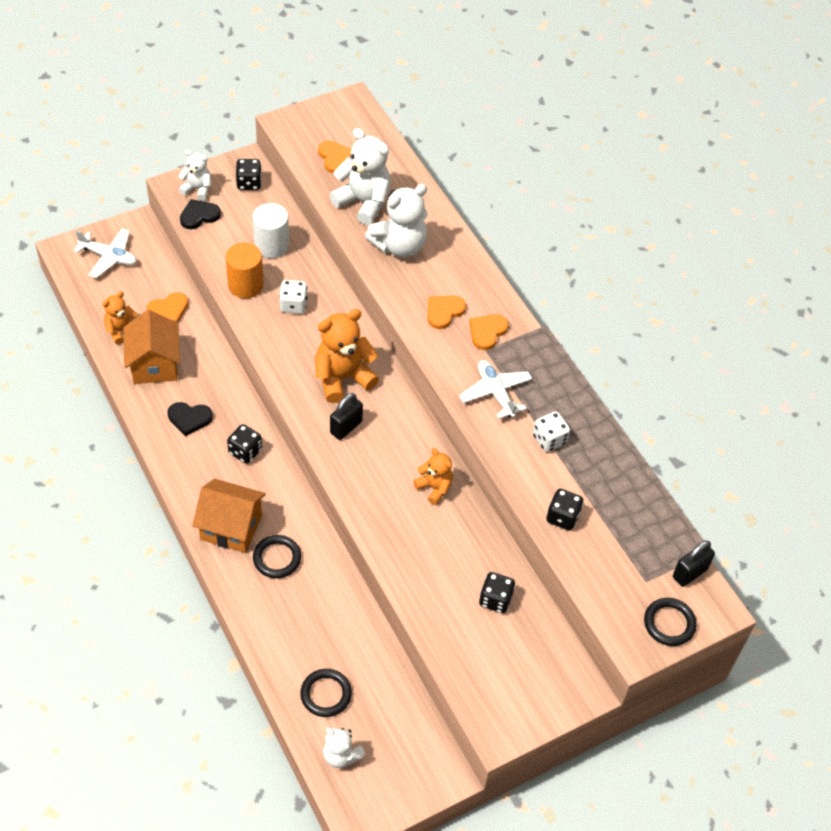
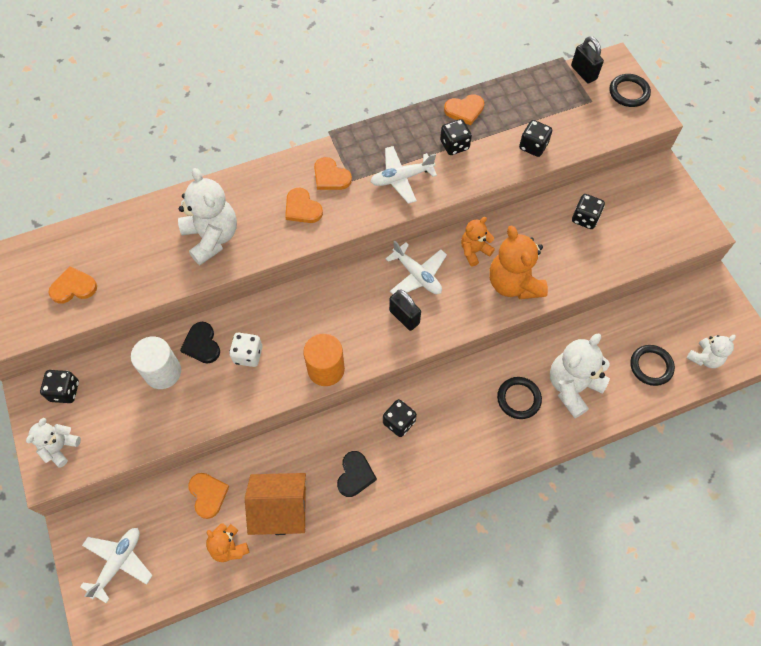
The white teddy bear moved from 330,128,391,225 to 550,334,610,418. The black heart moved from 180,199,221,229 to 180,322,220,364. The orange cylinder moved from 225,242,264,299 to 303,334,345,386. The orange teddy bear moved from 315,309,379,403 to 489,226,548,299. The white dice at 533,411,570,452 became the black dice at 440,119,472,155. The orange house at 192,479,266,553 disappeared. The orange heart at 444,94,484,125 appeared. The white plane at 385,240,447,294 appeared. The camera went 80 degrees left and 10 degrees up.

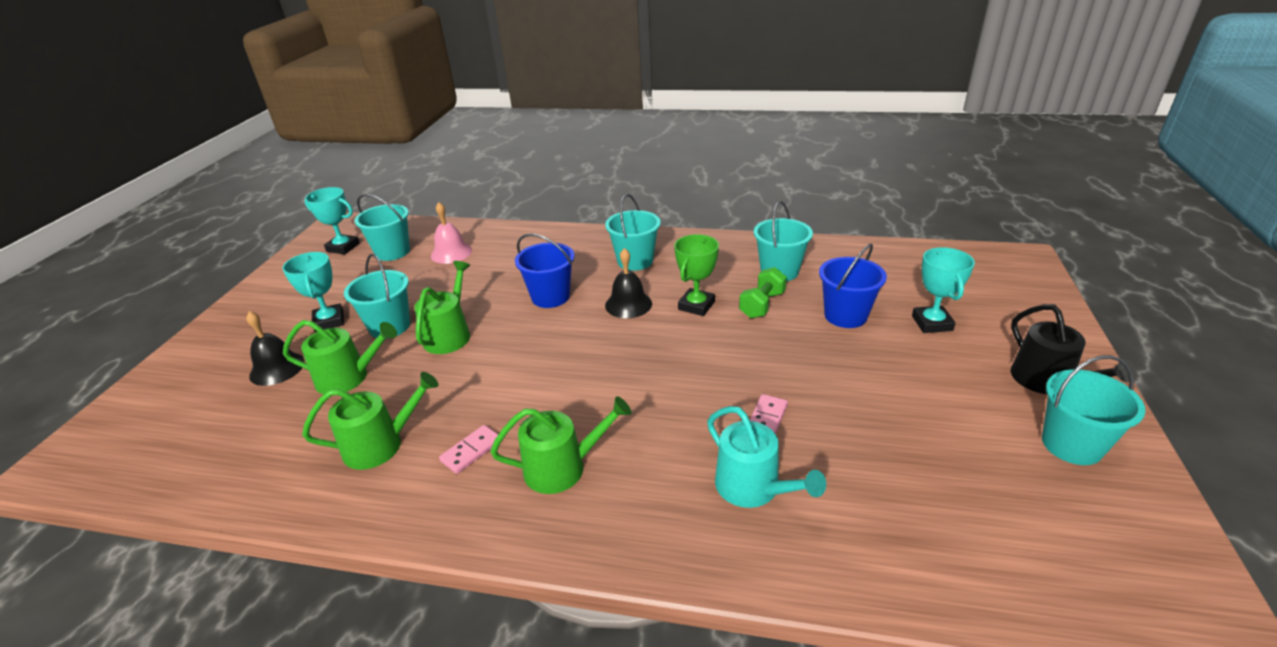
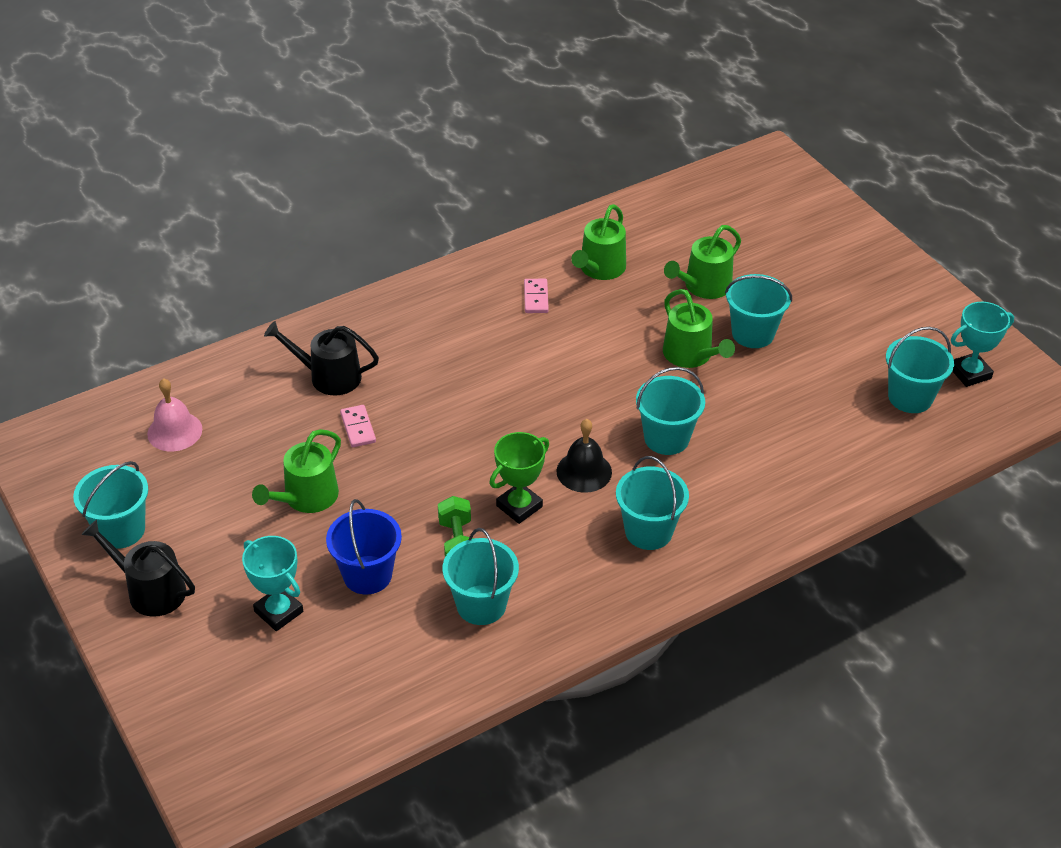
The pink bell moved from 431,202,472,264 to 147,378,202,451. The blue bucket at 515,233,574,308 became the turquoise bucket at 636,367,705,455. The green trophy at 674,234,719,316 turned 60 degrees clockwise. The turquoise trophy at 282,252,344,332 disappeared. The black bell at 246,311,305,386 disappeared. The green watering can moved from 490,396,632,494 to 252,429,341,513. The turquoise watering can at 707,406,826,508 became the black watering can at 264,321,379,396. The camera went 135 degrees right and 10 degrees up.

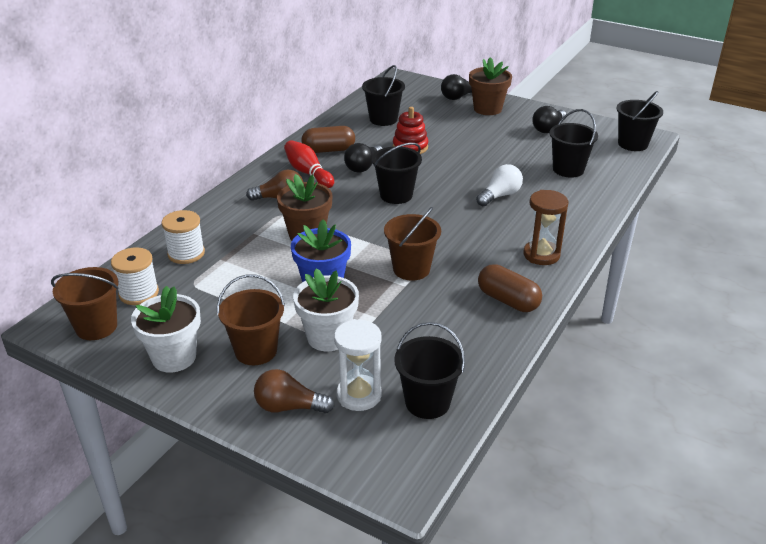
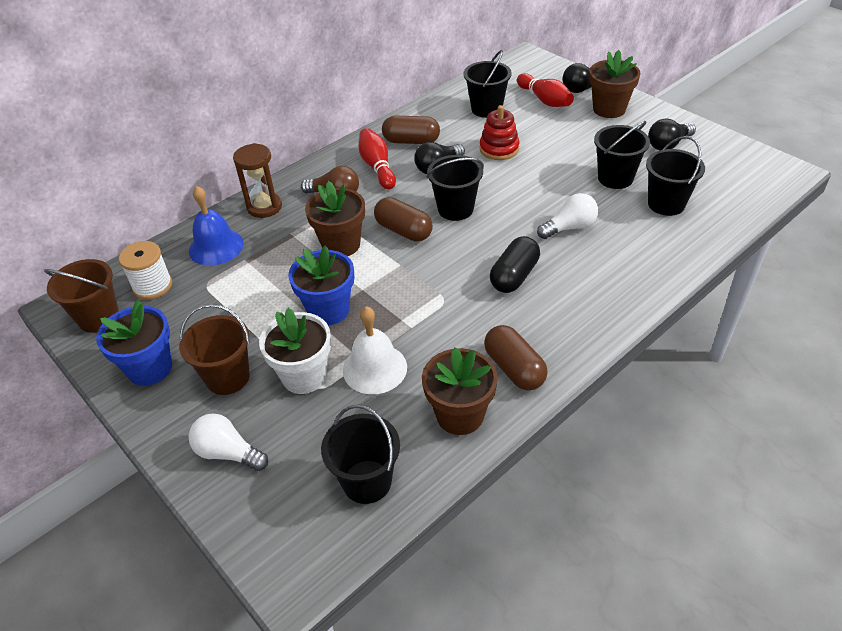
The black bucket moved from 617,91,663,151 to 594,121,650,189. The brown hourglass moved from 523,190,569,265 to 233,143,282,218. The brown bucket at 384,207,441,281 disappeared. The white spool at 162,210,205,264 was replaced by the blue bell at 189,186,244,266. The white flower pot at 131,286,201,372 became the blue flower pot at 96,300,172,386. The white hourglass at 334,319,382,411 disappeared. The brown light bulb at 254,369,335,413 became the white light bulb at 189,413,268,471. The red bowling pin at 517,73,574,107 appeared. The brown capsule at 374,197,433,242 appeared. The black capsule at 490,236,540,293 appeared. The white bell at 343,306,407,394 appeared. The brown flower pot at 422,347,498,435 appeared. The camera went 20 degrees right and 10 degrees up.

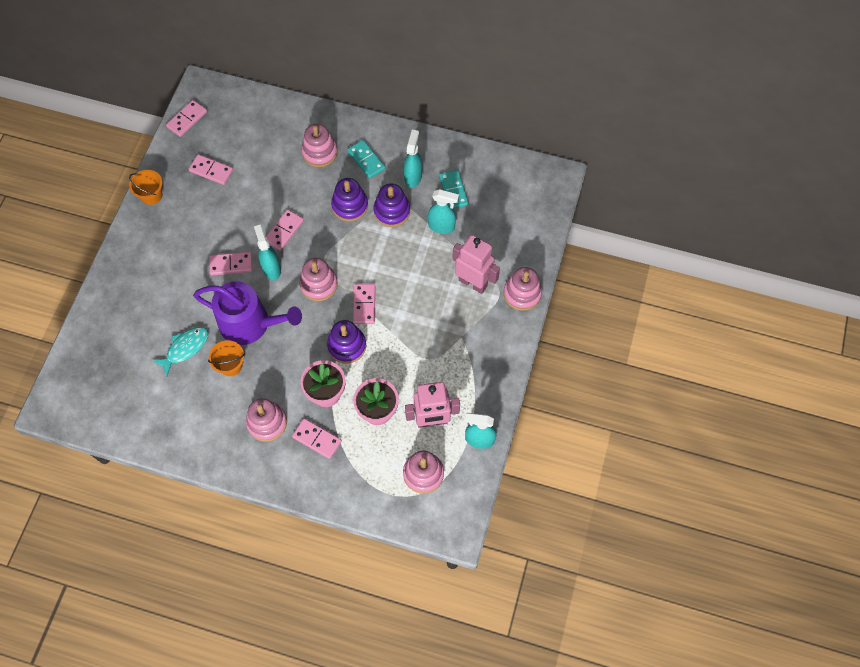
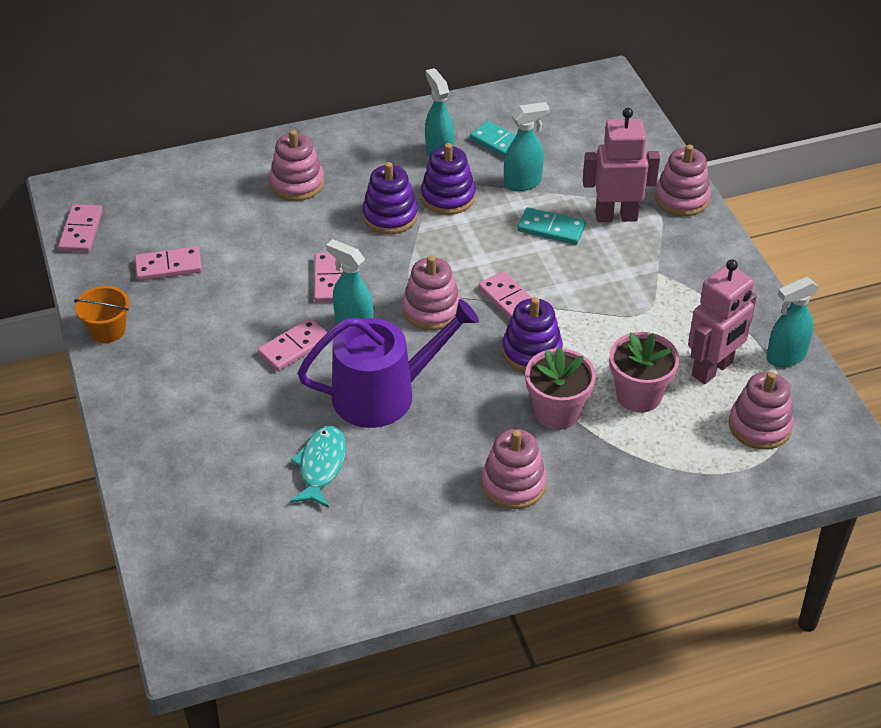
The turquoise domino moved from 347,140,385,178 to 517,207,586,245. The orange bucket at 208,340,245,376 disappeared. The pink domino at 292,418,342,459 disappeared. The camera went 35 degrees left and 20 degrees down.

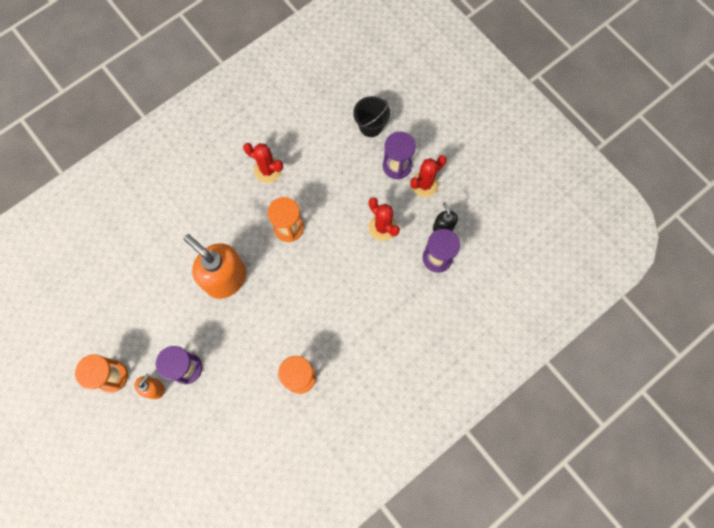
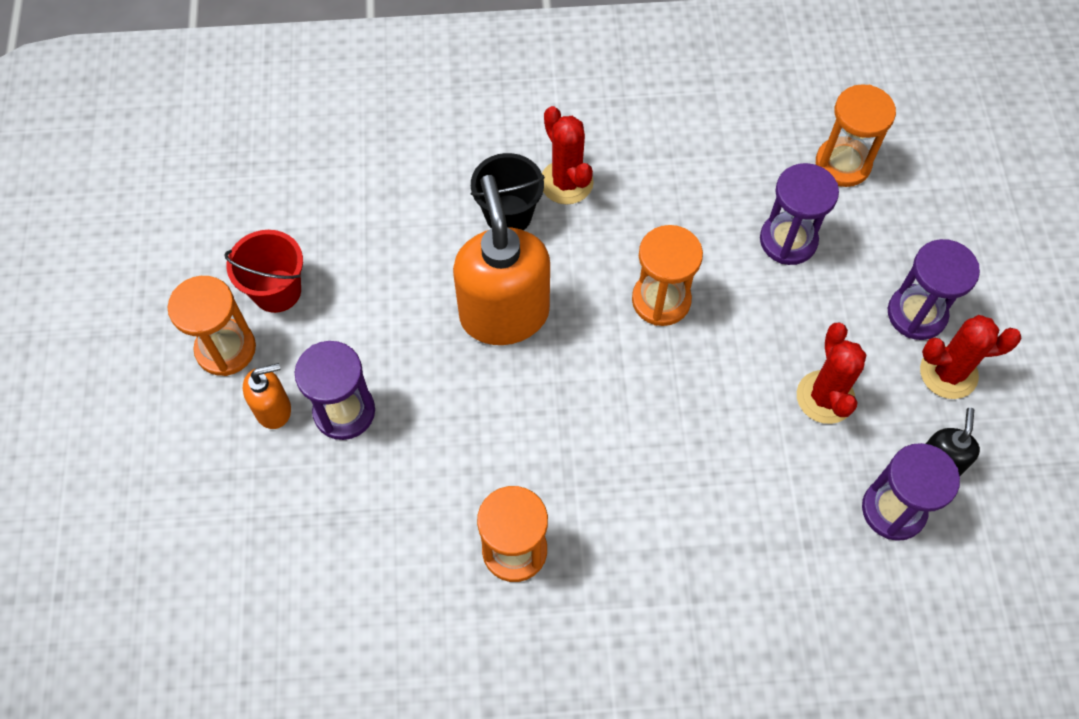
The black bucket moved from 353,96,390,137 to 470,153,545,230. The red cactus moved from 243,143,283,183 to 542,106,594,205. The orange hourglass at 816,84,896,187 appeared. The purple hourglass at 760,163,839,265 appeared. The red bucket at 224,230,303,313 appeared. The camera went 35 degrees right and 10 degrees down.

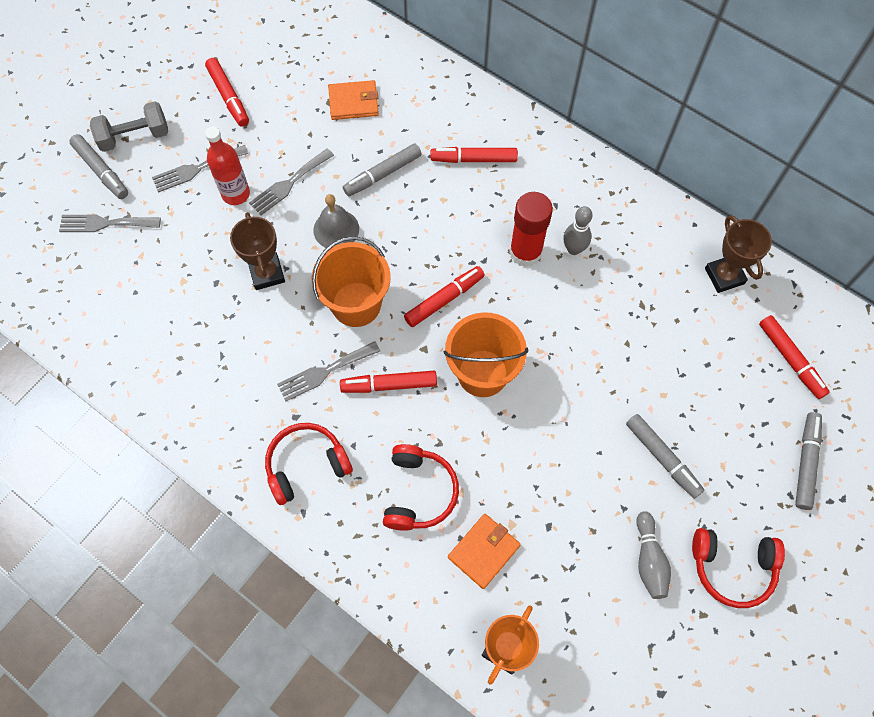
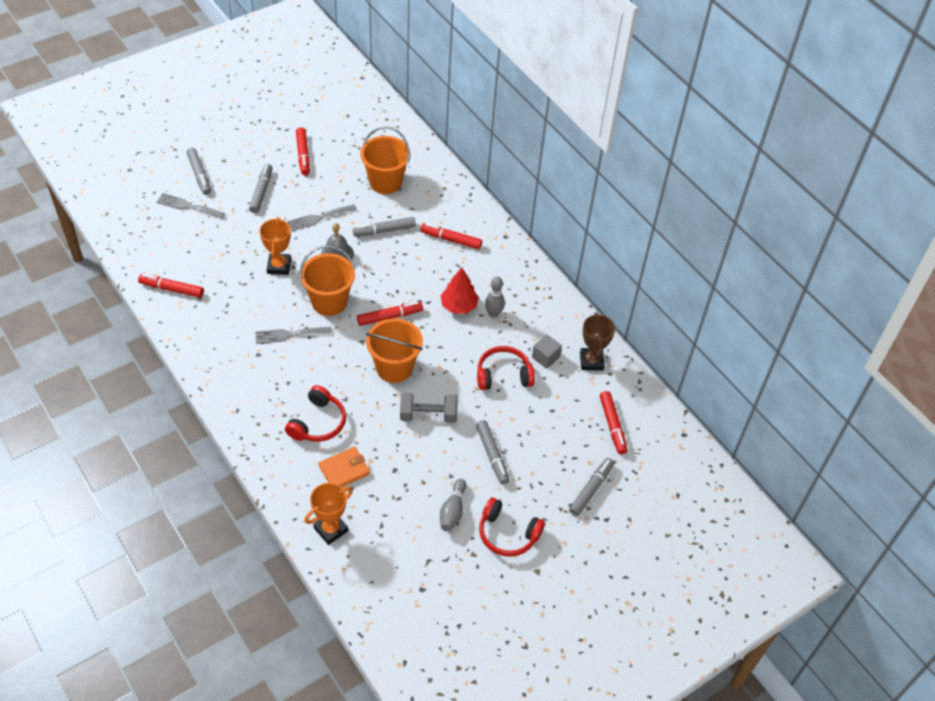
The orange wallet at 328,80,379,120 was replaced by the orange bucket at 360,126,411,194. The grey dumbbell moved from 90,101,168,152 to 400,393,458,423. The red bottle at 205,126,250,205 disappeared. The grey fork at 152,145,249,193 was replaced by the grey marker at 249,164,273,213. The red glue stick at 509,192,553,267 was replaced by the red tree at 441,267,479,314. The brown trophy at 230,212,285,290 became the orange trophy at 259,217,291,275. The red marker moved from 340,371,437,393 to 138,274,204,298. The red headphones moved from 265,423,353,505 to 477,346,535,390. The grey cube at 532,334,562,368 appeared. The camera went 15 degrees right and 15 degrees down.

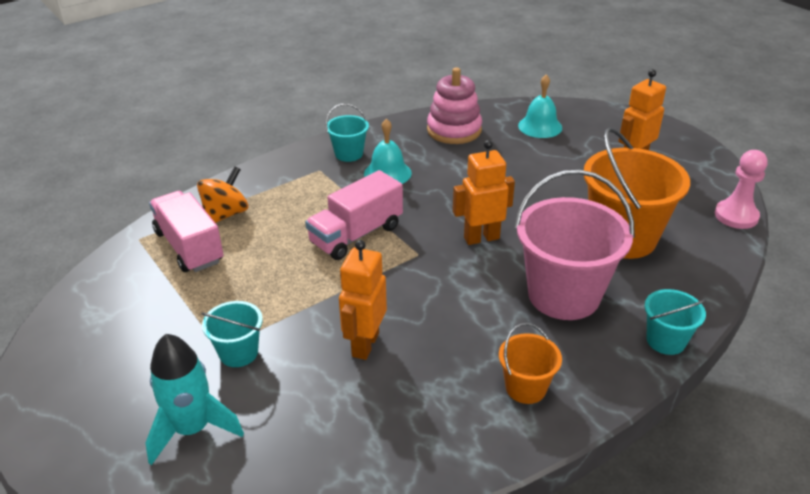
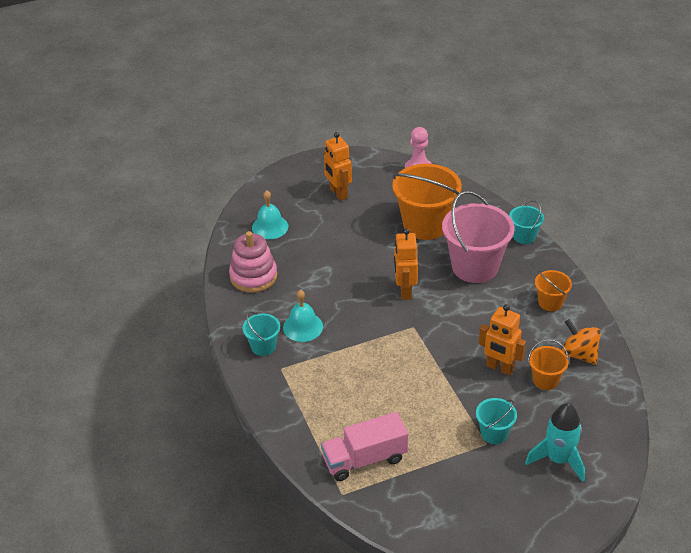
The orange spinning top moved from 197,166,248,223 to 562,319,601,365. The pink truck at 305,170,403,260 disappeared. The orange bucket at 528,339,569,390 appeared. The camera went 75 degrees left and 5 degrees up.

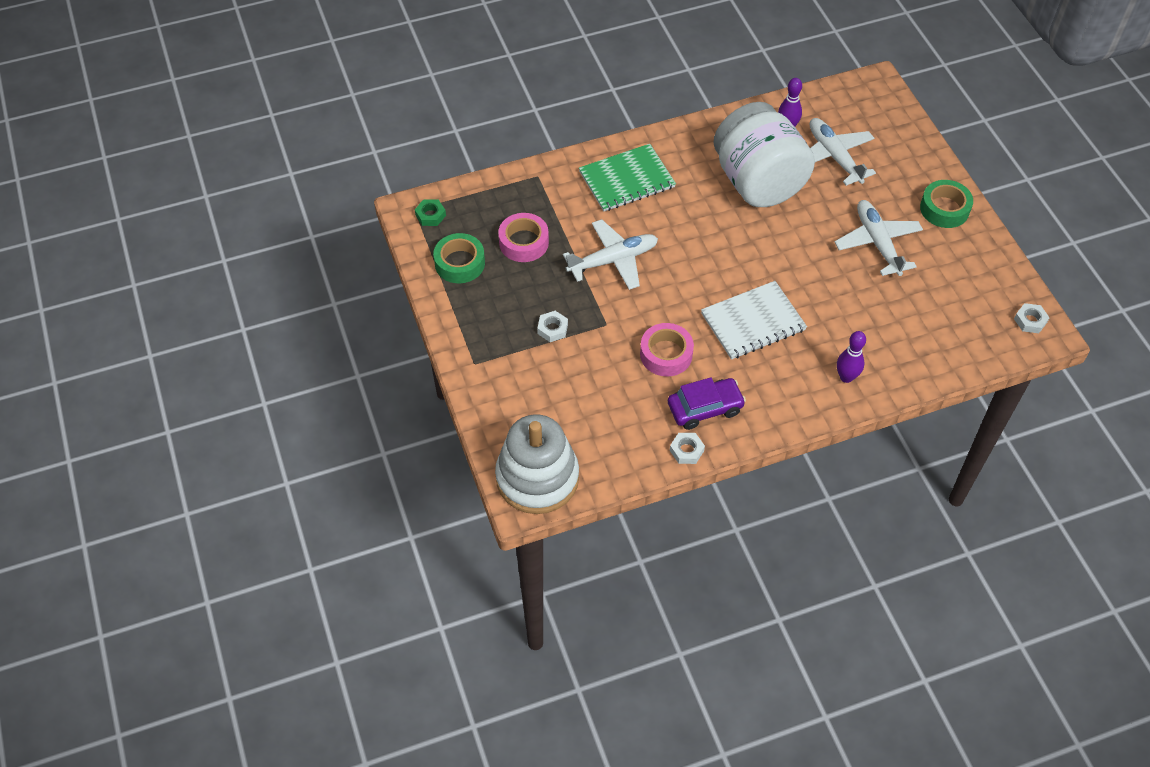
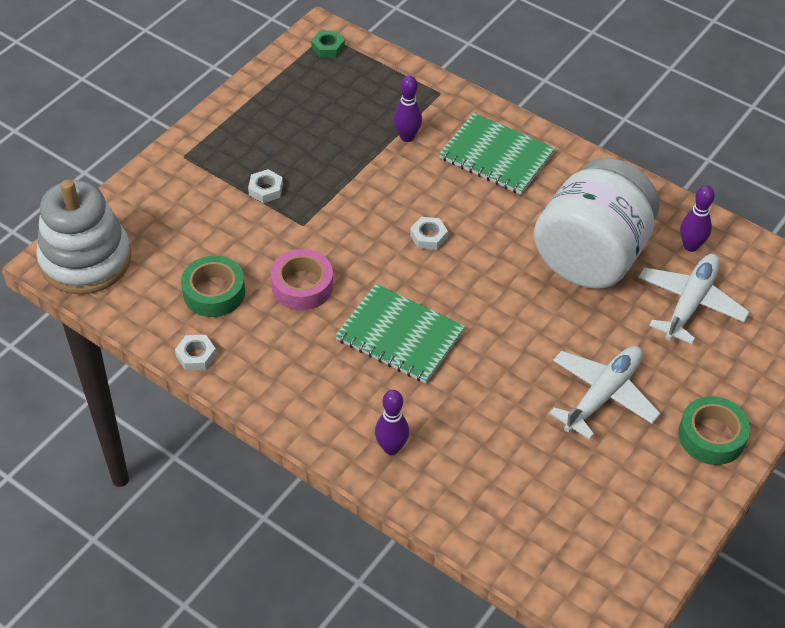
The pink tape at 498,213,549,262 disappeared. The white plane at 563,219,658,290 disappeared. The green tape moved from 433,233,485,283 to 181,256,245,317. The white notebook at 701,281,807,360 became the green notebook at 335,284,465,383. The white nut moved from 1014,303,1050,333 to 410,217,448,250. The purple car at 668,377,746,430 disappeared. The purple bowling pin at 393,75,422,142 appeared. The camera went 55 degrees right and 5 degrees down.

